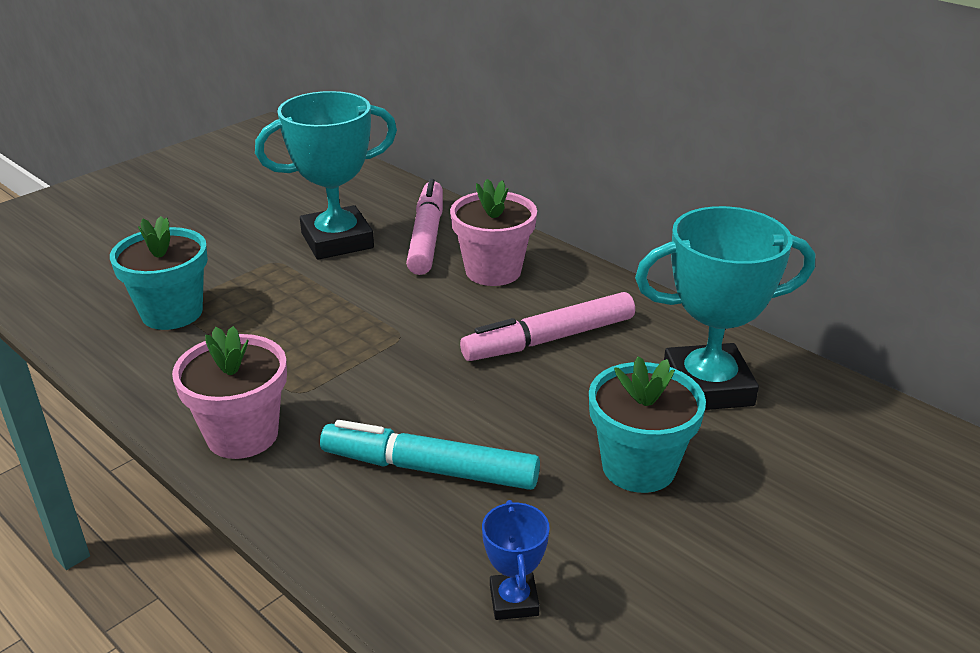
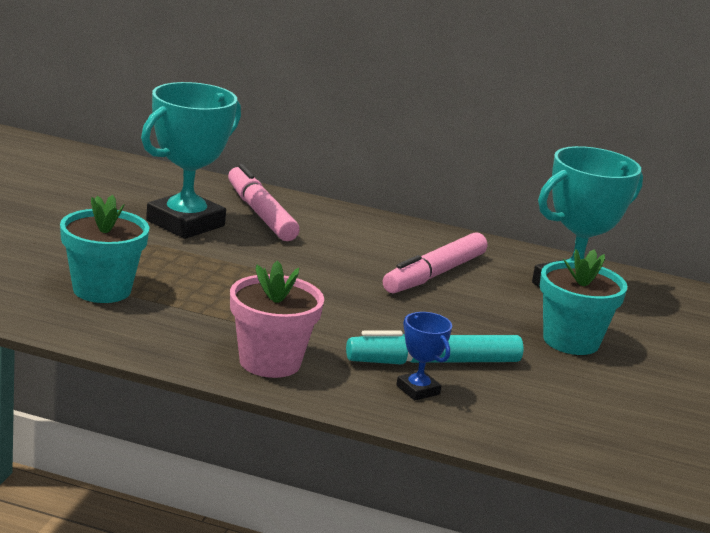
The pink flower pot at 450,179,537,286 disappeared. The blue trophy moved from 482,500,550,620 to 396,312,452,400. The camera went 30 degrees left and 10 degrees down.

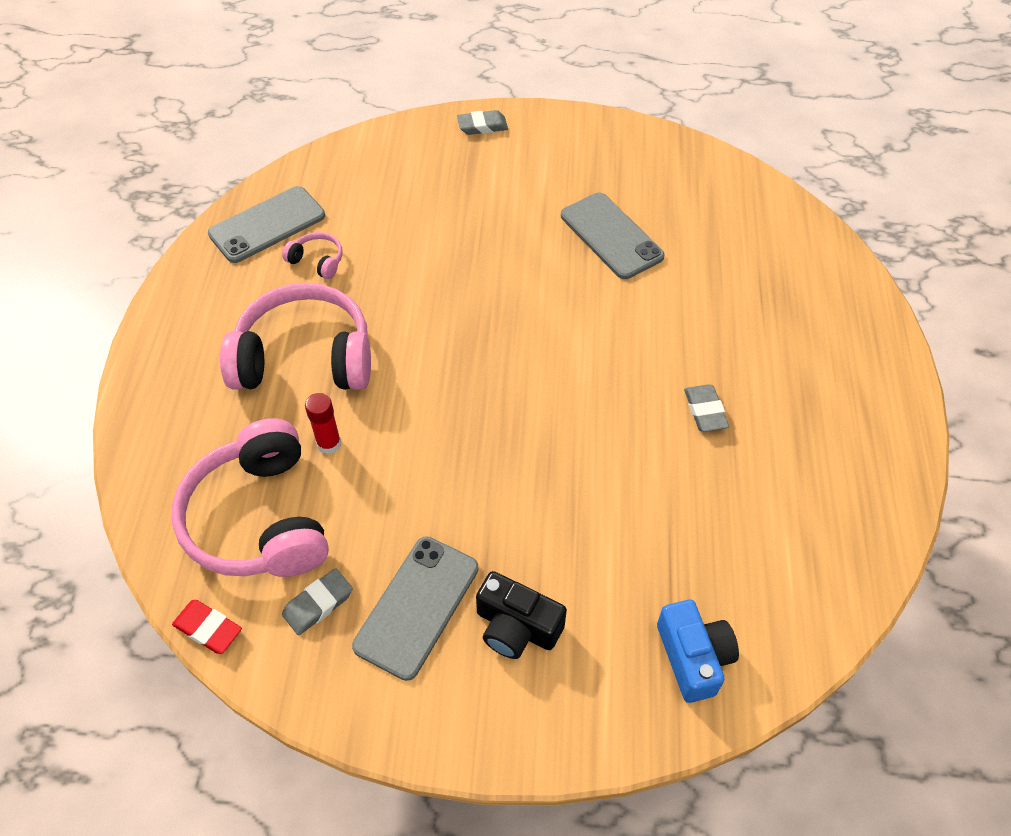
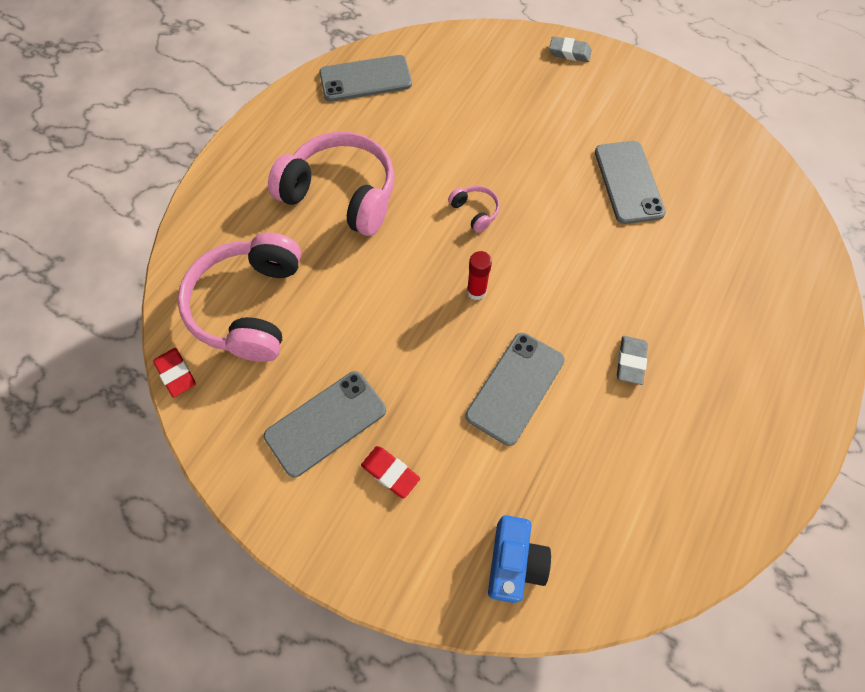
The pink headphones moved from 282,232,343,279 to 448,186,500,233. The red glue stick moved from 305,393,341,454 to 467,251,492,300. The grey eraser at 282,568,353,635 disappeared. The black camera at 476,571,567,659 was replaced by the red eraser at 361,446,420,499. The grey phone at 466,333,565,446 appeared. The camera went 25 degrees right and 10 degrees up.

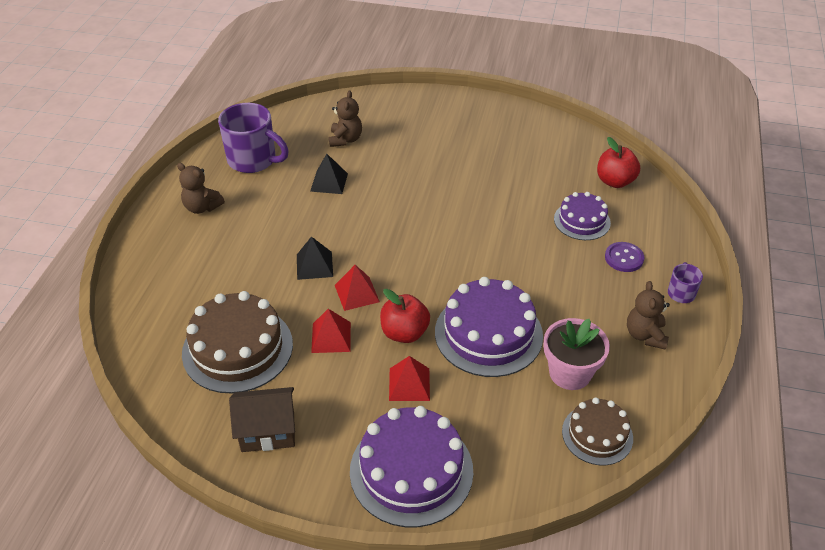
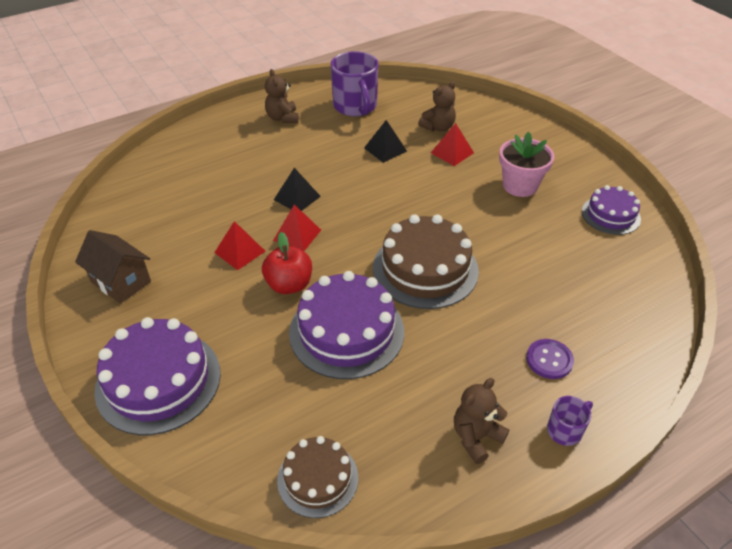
The red apple at 597,137,640,188 disappeared. The purple cake moved from 554,192,611,240 to 582,185,641,235. The brown cake moved from 182,291,293,393 to 373,214,479,309. The pink flower pot moved from 543,318,610,390 to 499,132,555,197. The red pyramid moved from 389,356,430,401 to 431,123,474,166. The camera went 45 degrees right and 0 degrees up.

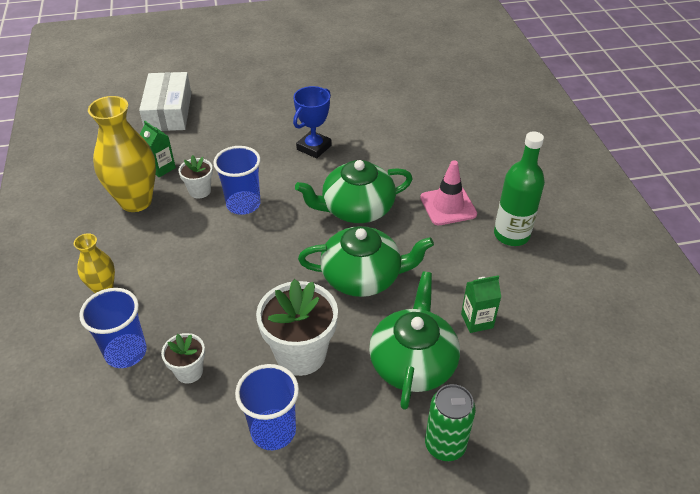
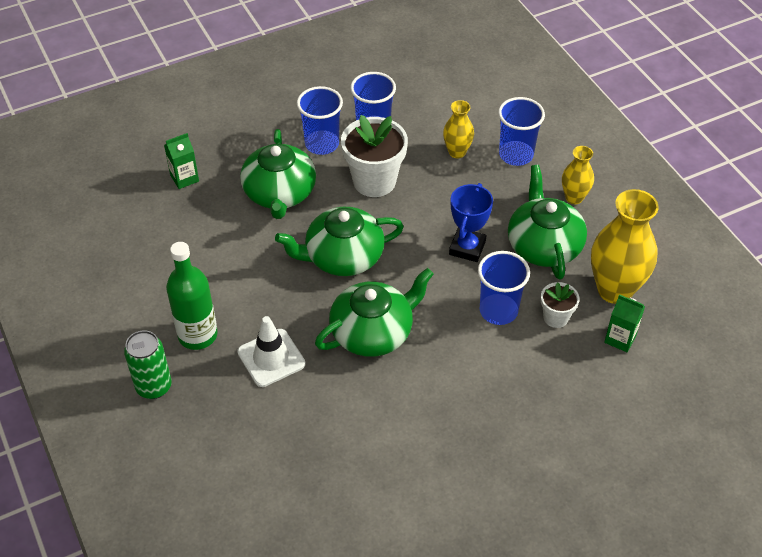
The white box at 139,72,191,131 disappeared. The blue trophy moved from 293,86,332,159 to 449,183,493,262. The pink traffic cone at 420,160,477,225 became the white traffic cone at 237,316,305,387. The green carton moved from 461,275,501,333 to 164,133,199,189. The white flower pot at 161,333,205,383 was replaced by the yellow vase at 443,100,474,158. The green can moved from 425,384,476,461 to 124,330,172,399. The blue cup at 297,86,343,155 appeared. The green teapot at 508,165,587,280 appeared. The camera went 165 degrees right and 5 degrees up.

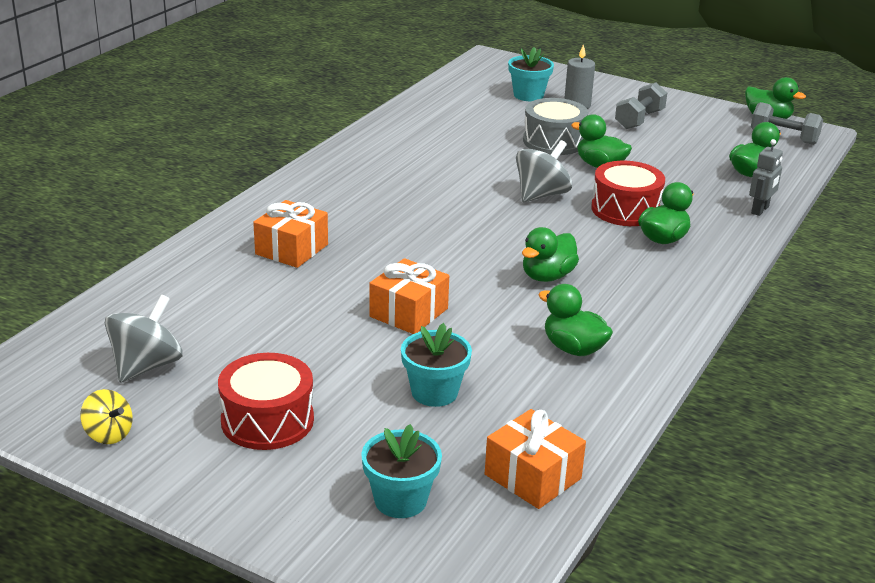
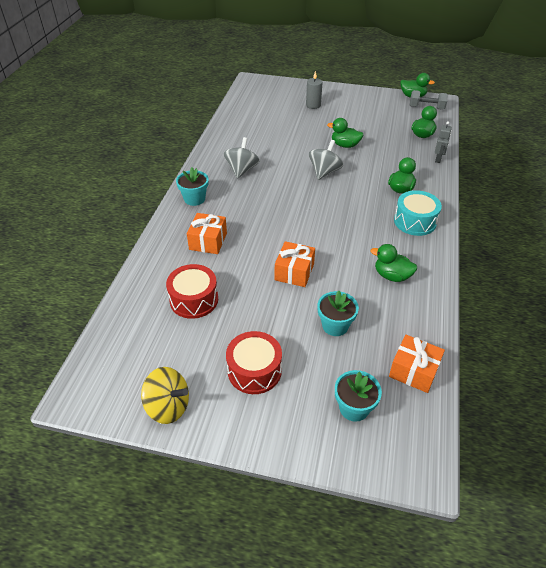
The turquoise flower pot moved from 508,47,554,101 to 176,167,208,206. The grey dumbbell at 615,82,667,129 disappeared. The grey drum at 523,98,588,155 disappeared. The red drum moved from 591,161,665,226 to 166,264,218,319. The green duck at 522,227,579,282 disappeared. The grey spinning top moved from 105,294,183,383 to 223,137,260,179. The yellow spinning top at 80,389,132,444 changed to 1.63 times the size. The turquoise drum at 394,190,442,236 appeared. The camera went 15 degrees left and 15 degrees up.

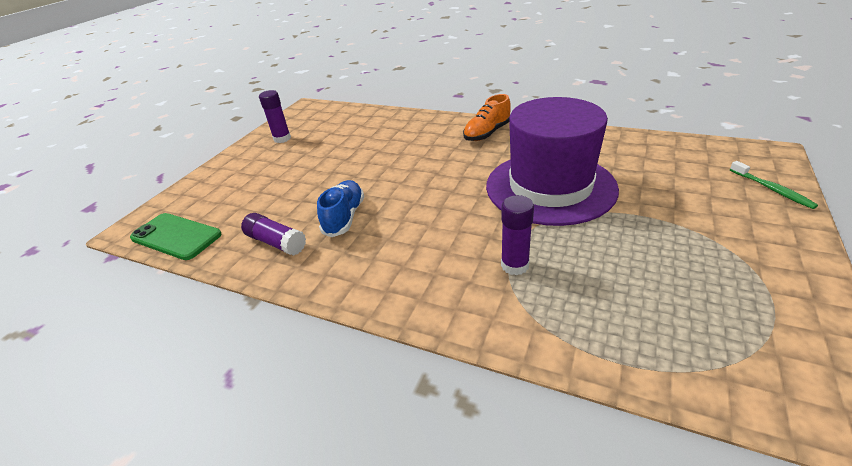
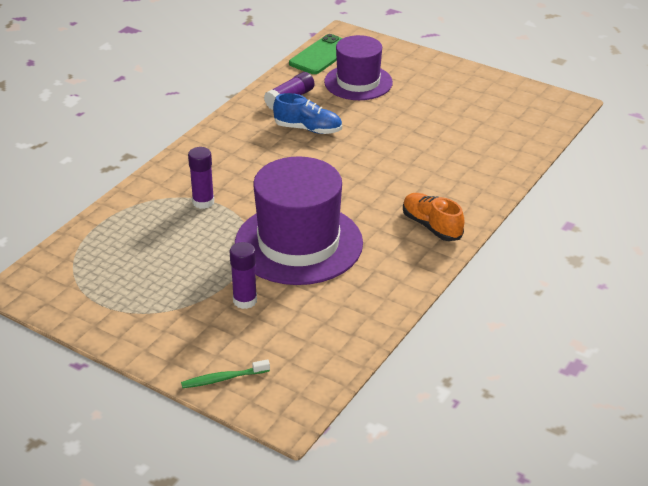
The purple glue stick moved from 259,90,291,143 to 230,242,257,309. The purple hat at 324,35,393,100 appeared. The camera went 95 degrees right and 0 degrees up.

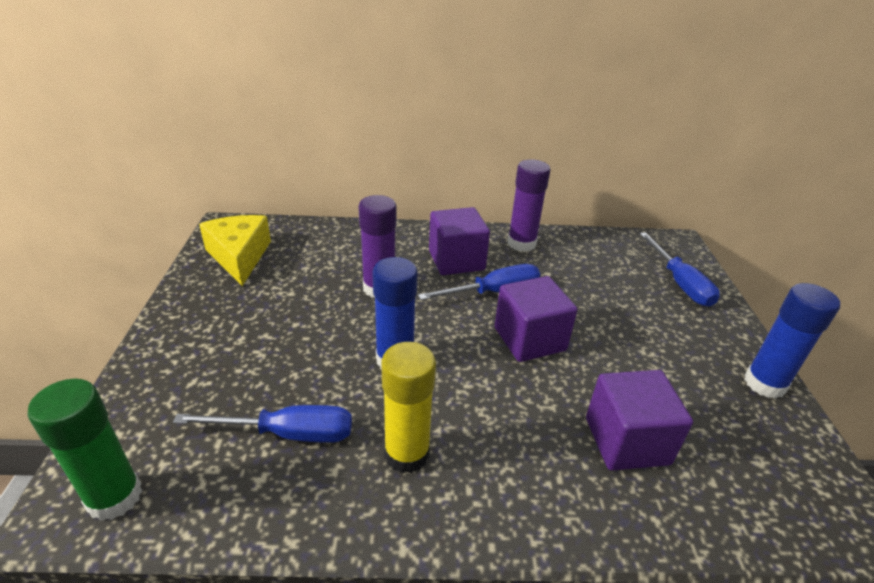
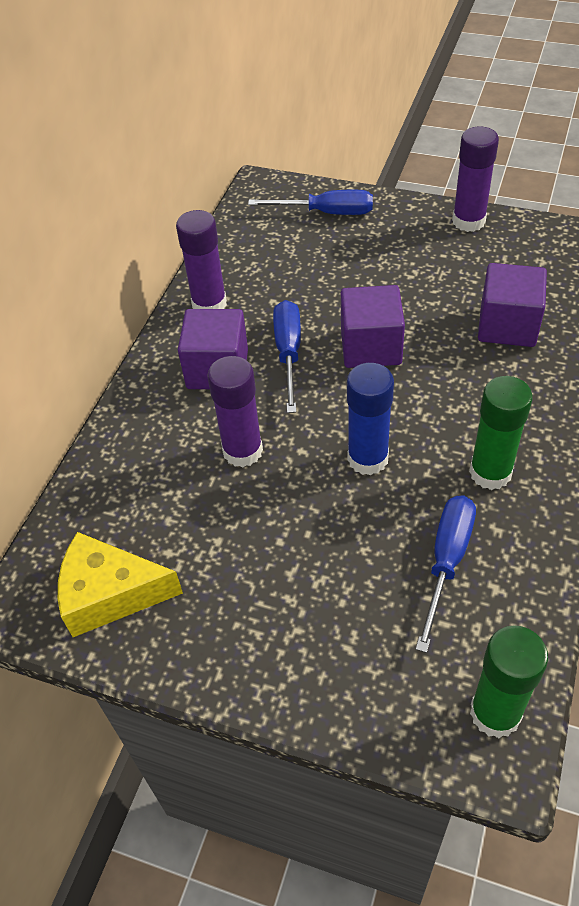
The blue glue stick at 744,283,840,399 became the purple glue stick at 452,126,499,232. The yellow glue stick at 381,342,436,473 became the green glue stick at 469,376,533,490. The camera went 65 degrees left and 15 degrees up.

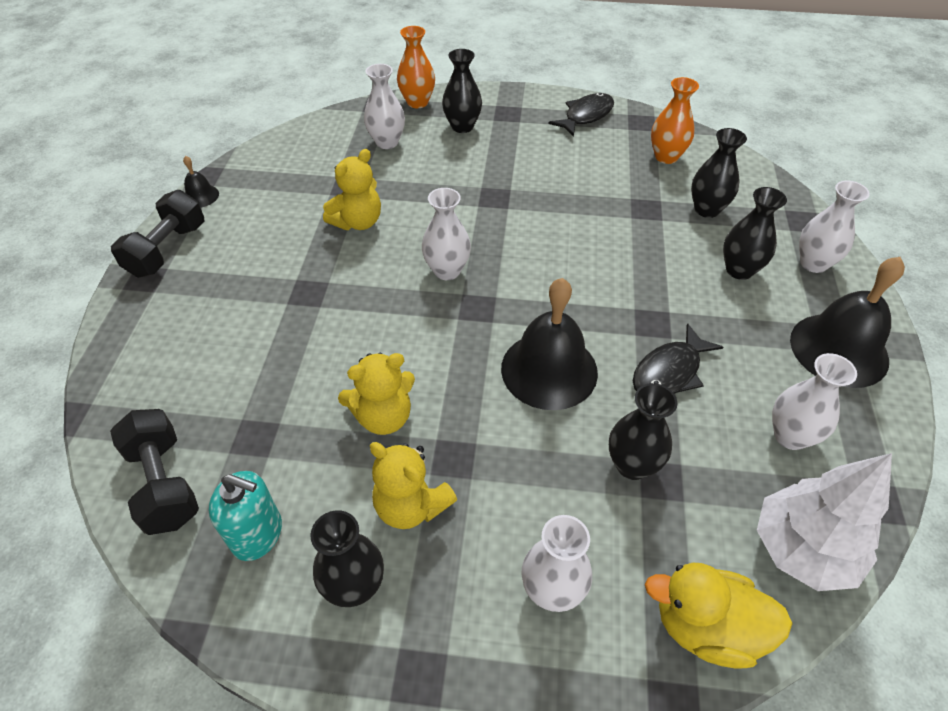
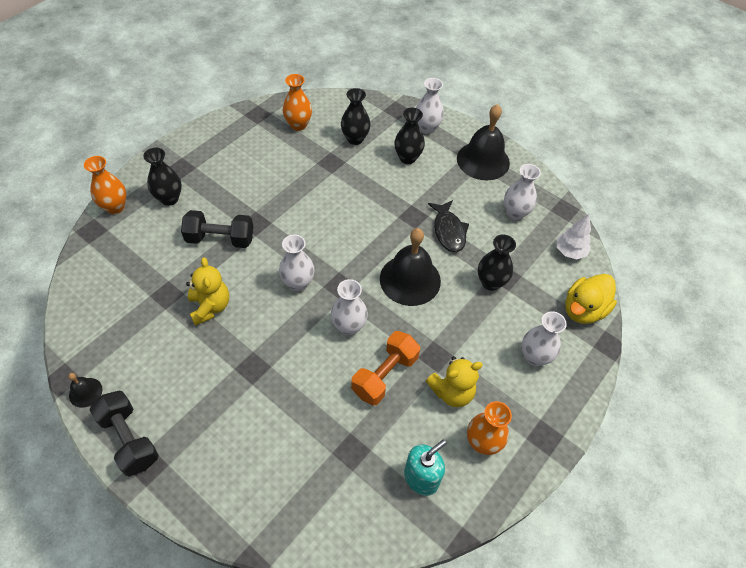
The white vase moved from 364,64,405,149 to 331,279,368,336. The black fish at 548,93,614,137 disappeared. The yellow teddy bear at 338,353,415,435 was replaced by the orange dumbbell at 351,331,420,406. The black dumbbell moved from 110,409,199,535 to 181,210,253,248. The white tree at 757,453,892,591 changed to 0.62 times the size. The black vase at 311,510,384,607 became the orange vase at 467,401,512,455. The camera went 60 degrees left and 5 degrees up.

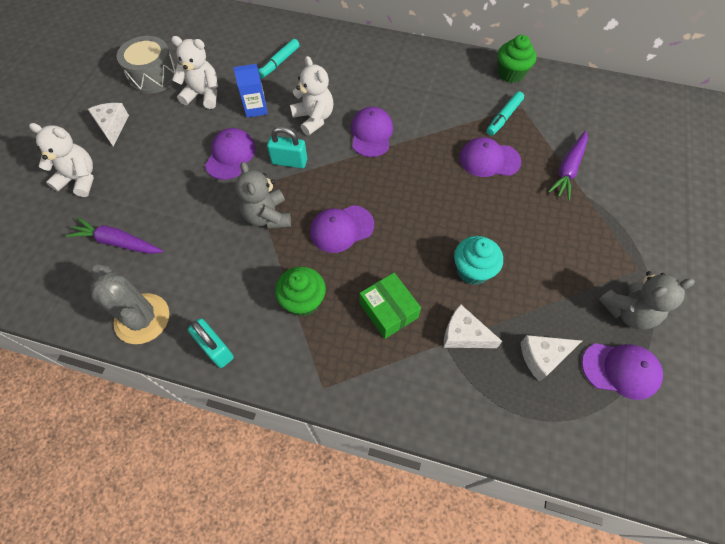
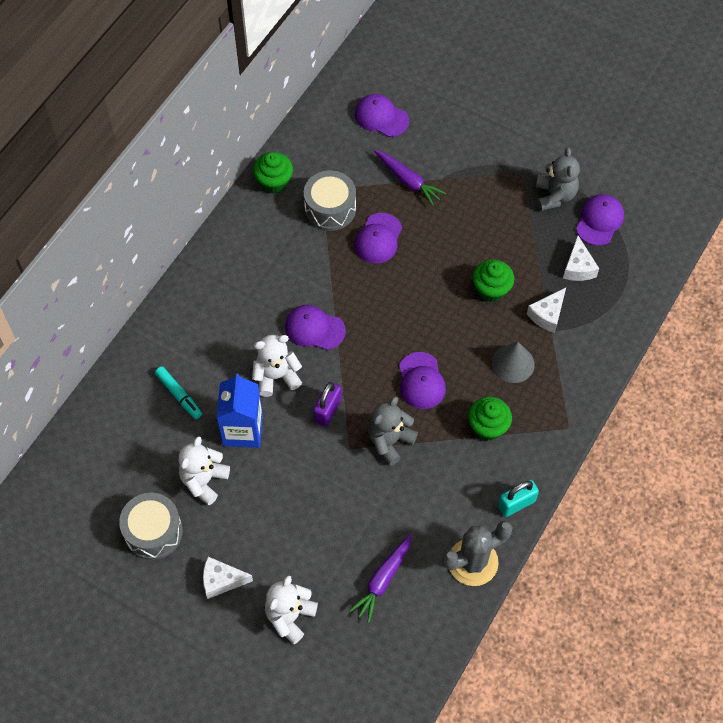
The blue carton at 233,64,268,118 changed to 1.56 times the size. The turquoise marker at 487,91,524,136 was replaced by the grey drum at 304,170,356,231. The turquoise padlock at 267,127,307,168 became the purple padlock at 313,382,342,427. The purple cap moved from 205,128,256,180 to 355,94,409,137. The grey teddy bear at 235,162,291,229 turned 135 degrees clockwise. The turquoise cupcake at 454,236,503,285 became the green cupcake at 473,260,514,302. The green box at 359,273,421,339 was replaced by the grey cone at 492,342,535,383. The camera went 75 degrees left and 0 degrees up.

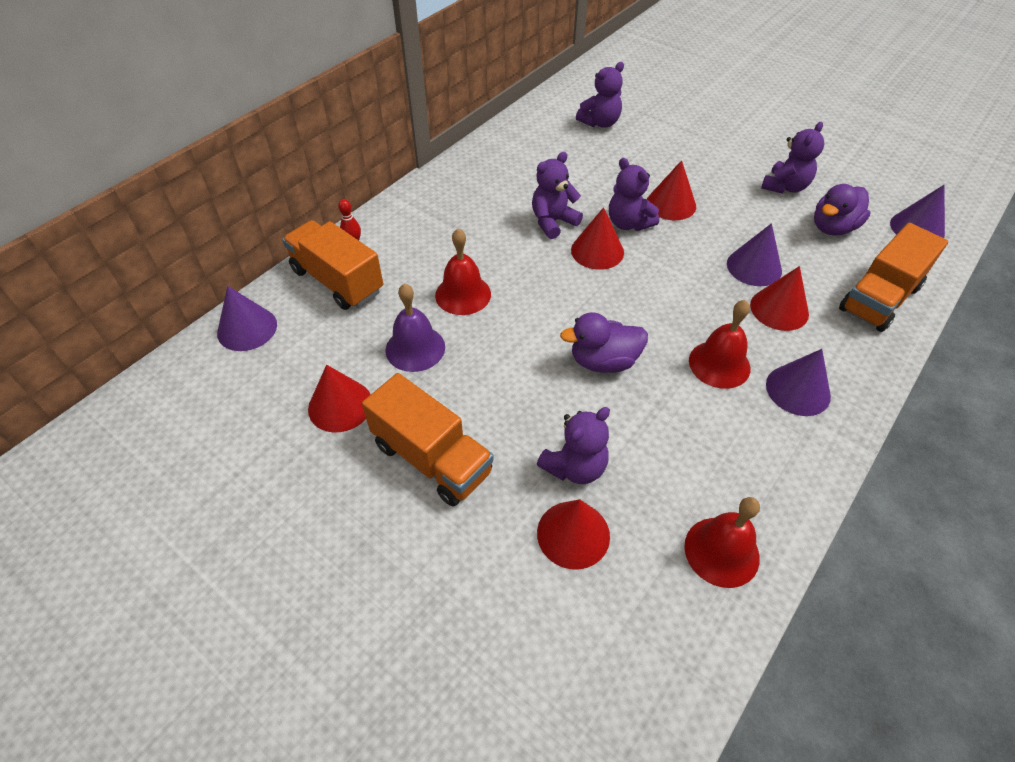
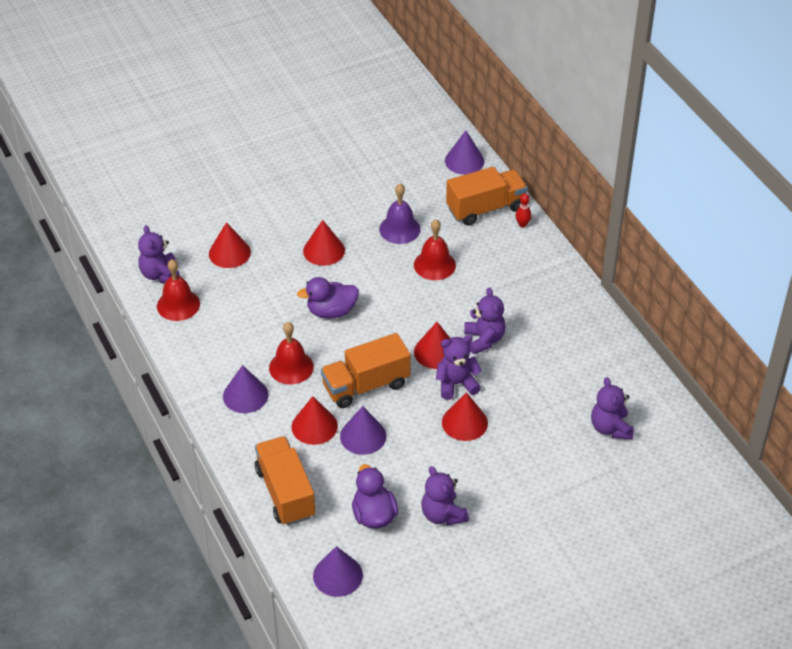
The purple duck at 560,312,648,373 turned 120 degrees counterclockwise. The red cone moved from 308,365,371,432 to 303,220,345,266. The orange truck moved from 362,373,494,506 to 321,333,411,408. The purple teddy bear moved from 537,407,610,484 to 138,225,179,283. The camera went 115 degrees right and 5 degrees down.

